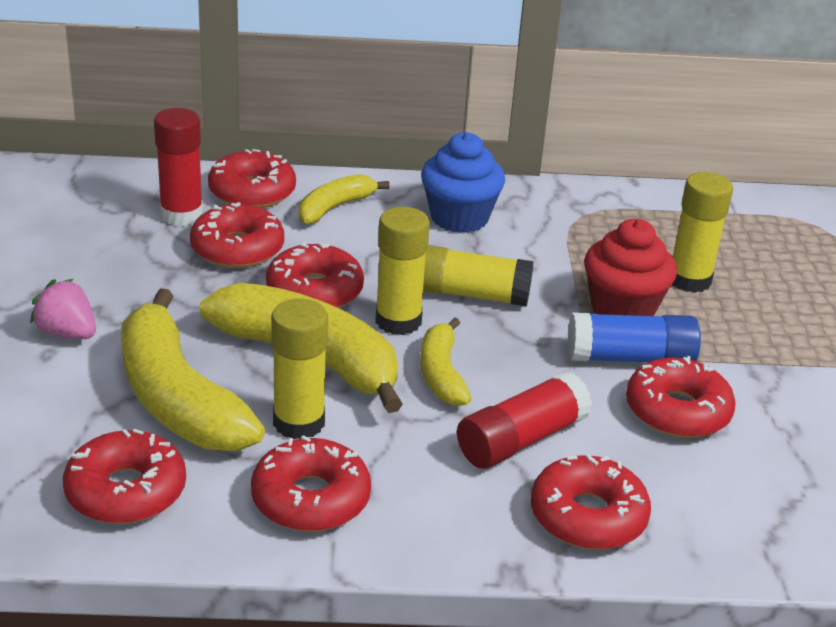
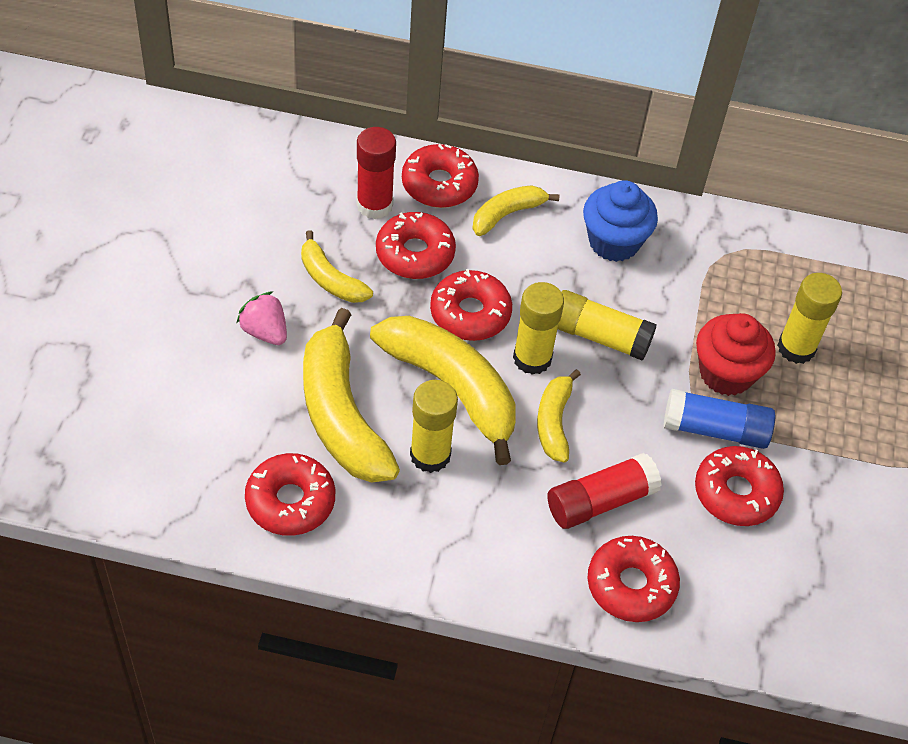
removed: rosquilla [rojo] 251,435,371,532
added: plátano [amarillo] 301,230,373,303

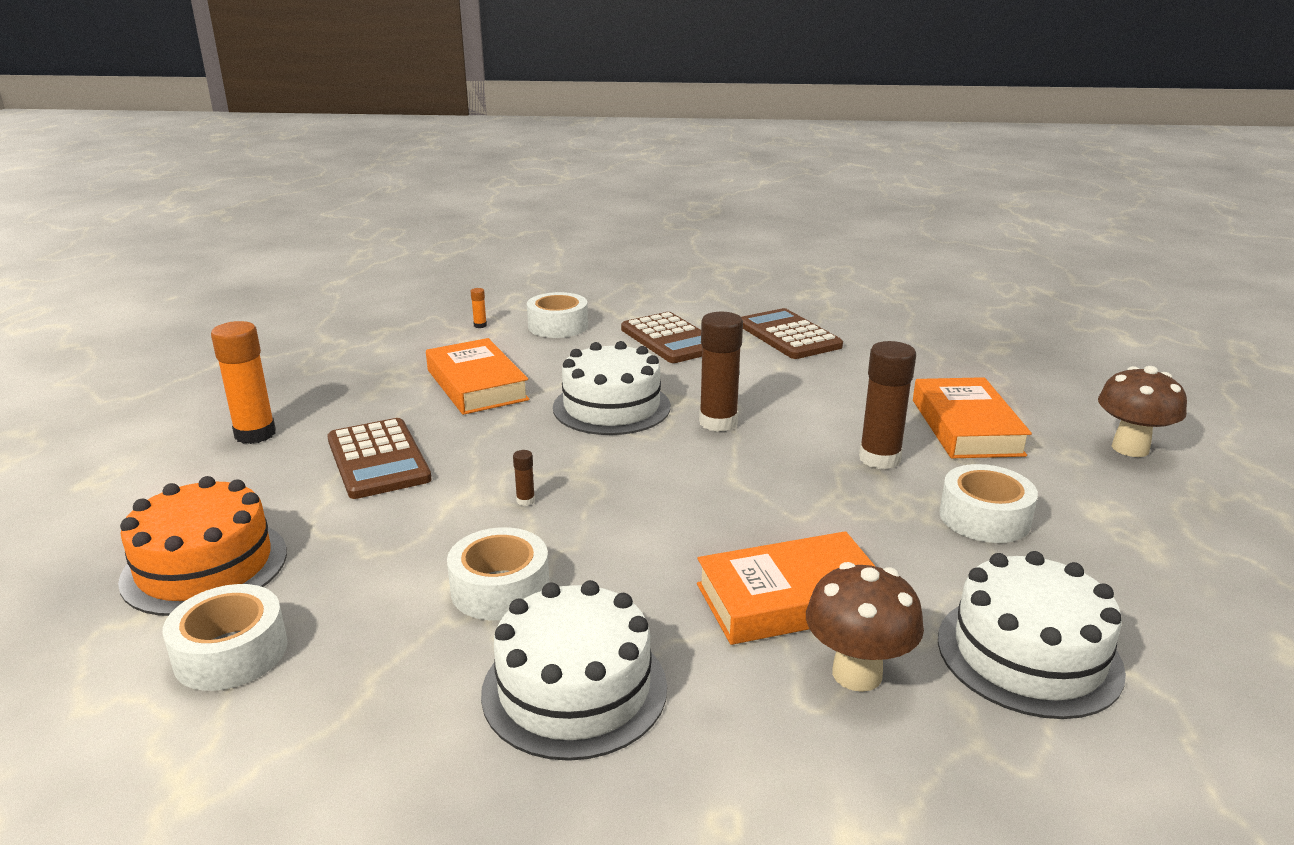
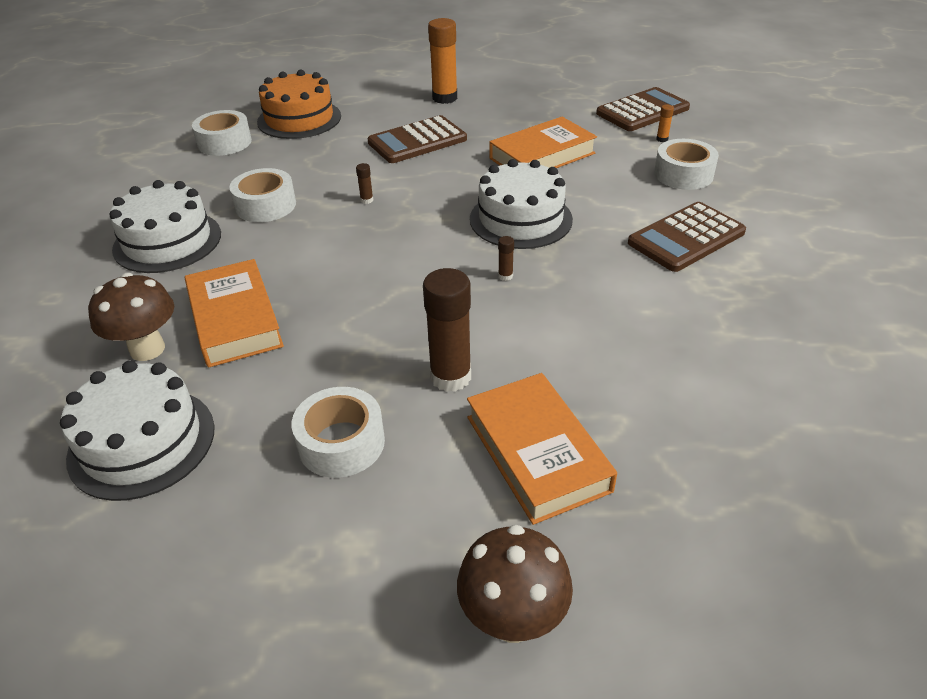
moved: calculadora [marrón] 741,308,843,359 to 596,87,690,131
turned: libro [naranja] 913,377,1032,458 = 467,373,617,525 75 degrees clockwise
resized: barra de pegamento [marrón] 699,312,743,432 = 498,236,514,281 x0.42

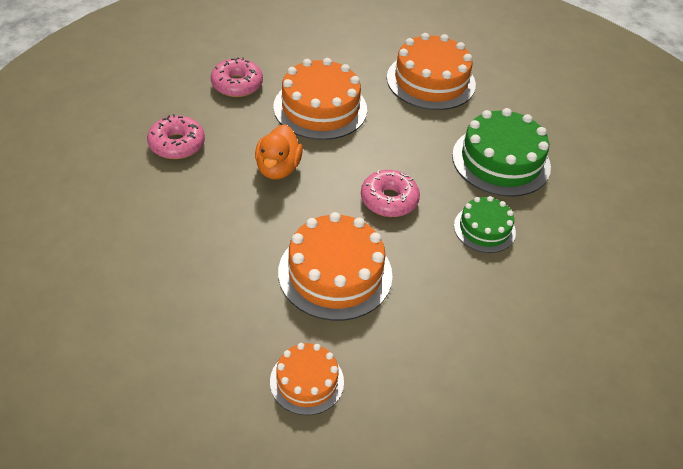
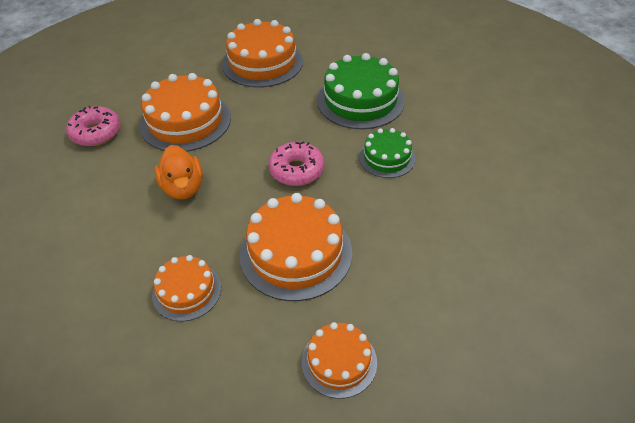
removed: rosquilla [rosa] 147,114,205,159
added: tarta [naranja] 152,255,221,322

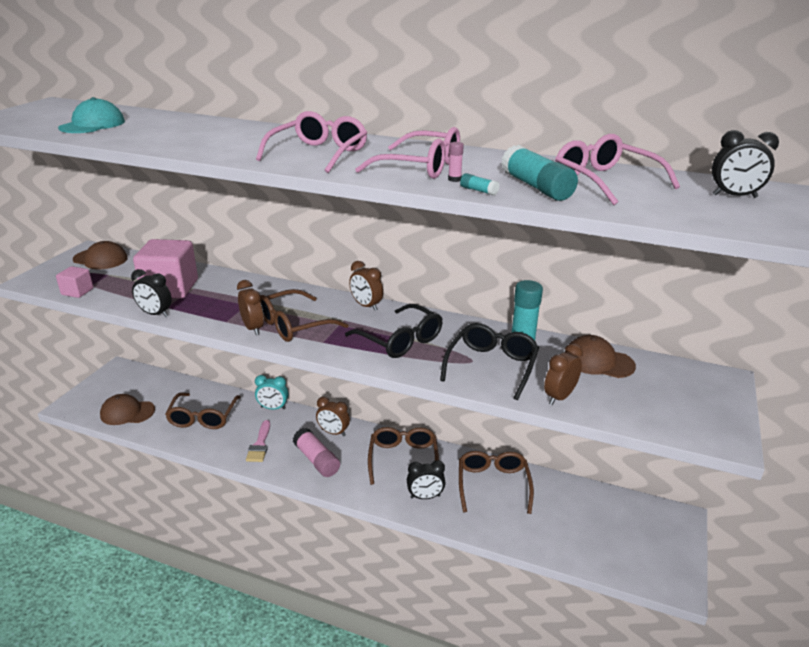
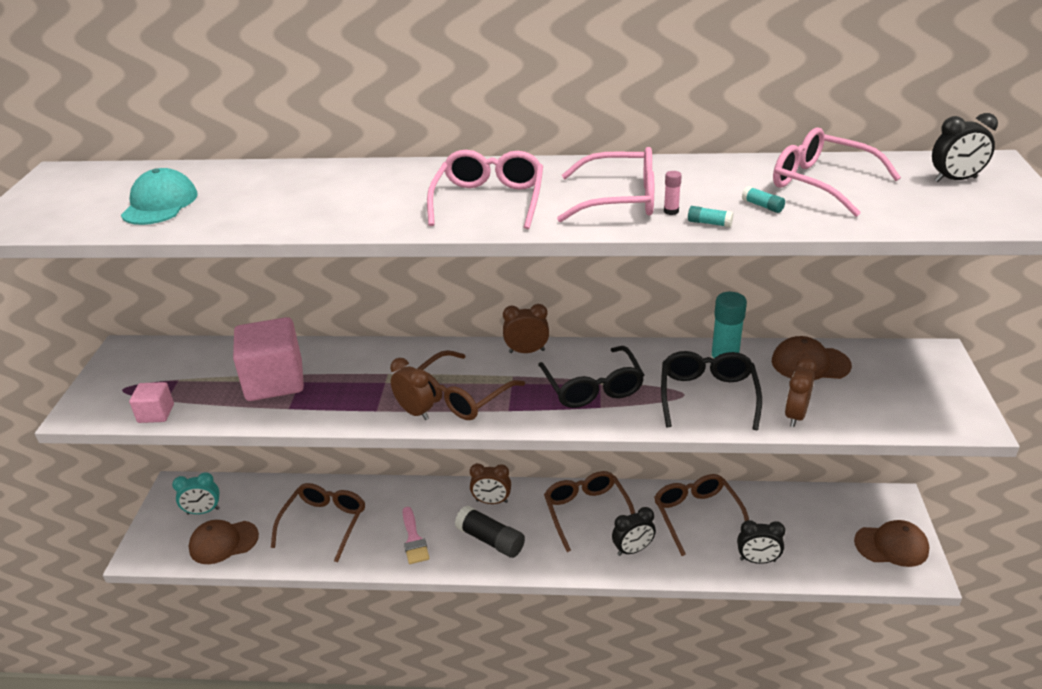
moved: despertador [turquesa] 255,375,288,410 to 172,472,220,515; despertador [negro] 131,269,172,317 to 737,520,785,564; gorra [marrón] 73,241,128,269 to 854,520,929,567
recoloured: barra de pegamento [rosa] 293,428,340,477 to barra de pegamento [negro] 455,505,525,558
turned: gafas [marrón] 165,393,241,429 = 271,483,365,562 150 degrees counterclockwise; despertador [marrón] 349,261,383,311 = 503,304,549,353 150 degrees clockwise; gafas [negro] 345,304,443,358 = 538,346,644,408 45 degrees clockwise
resized: barra de pegamento [turquesa] 501,145,578,201 = 742,186,785,213 x0.44

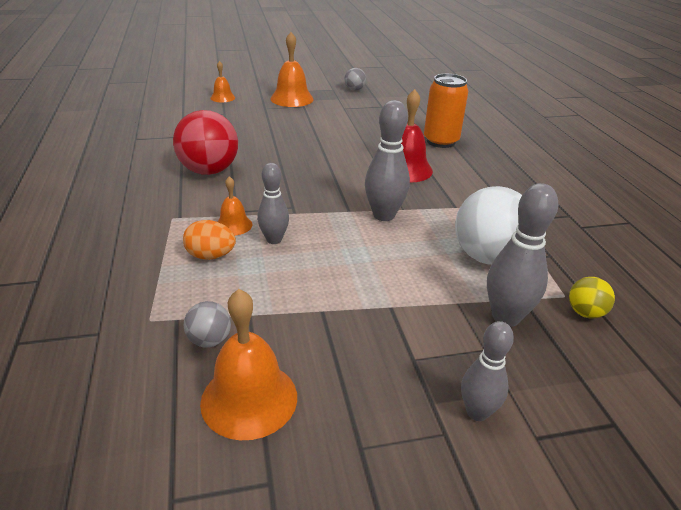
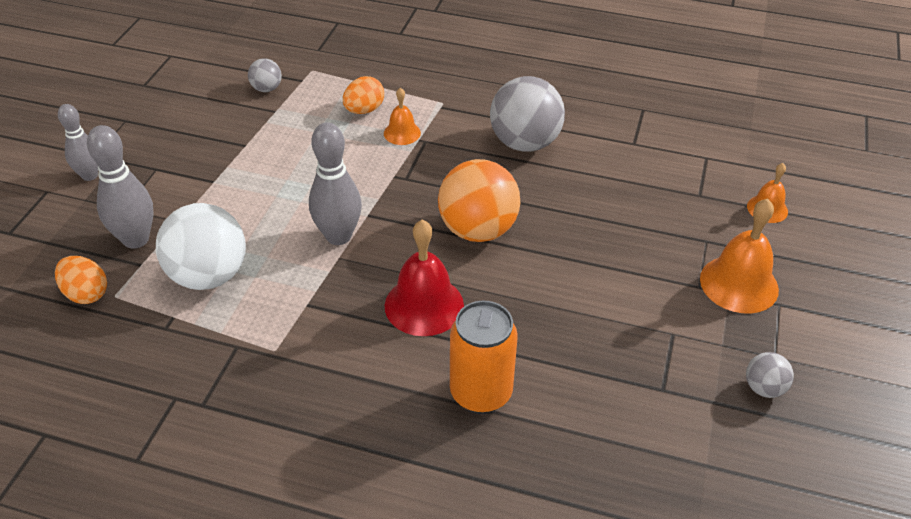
removed: campana [naranja] 200,289,297,440; bolo [gris] 257,163,289,244
added: pelota [naranja] 438,159,520,242
replaced: pelota [amarillo] 569,277,615,319 to huevo [naranja] 55,256,107,304
recoloured: pelota [rojo] 173,110,238,175 to pelota [gris] 490,76,565,152

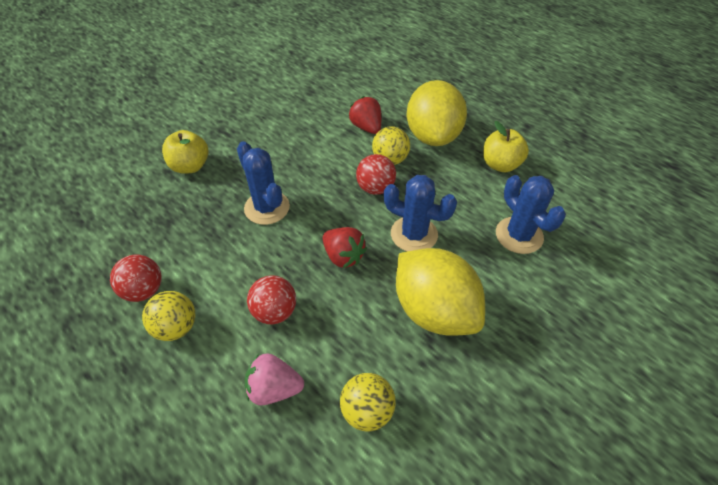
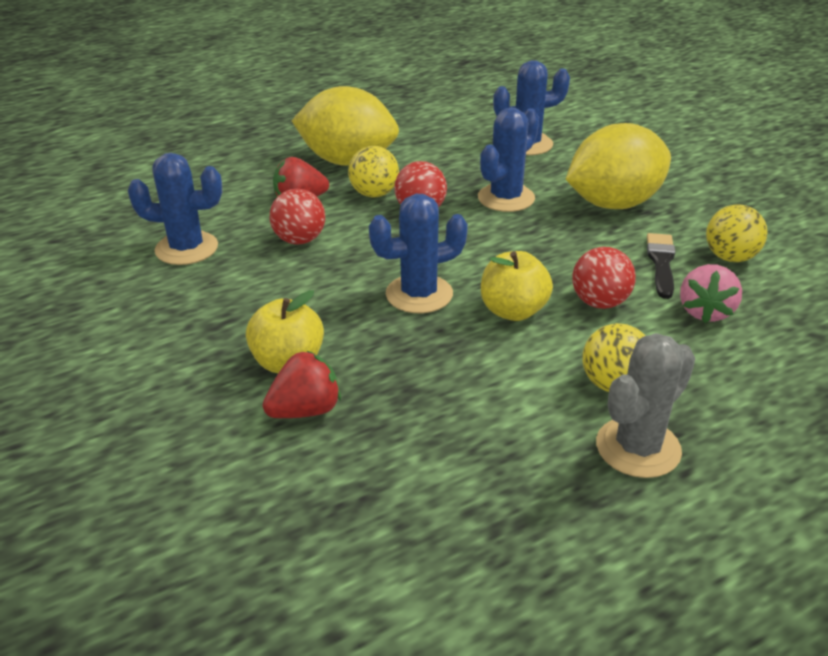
added: cactus [azul] 128,153,222,265; cactus [gris] 596,333,696,478; pincel [negro] 647,233,675,299
moved: fresa [rojo] 323,227,367,268 to 263,351,341,418; pelota [rojo] 110,255,162,302 to 270,189,325,245; manzana [amarillo] 483,121,529,172 to 481,251,553,321

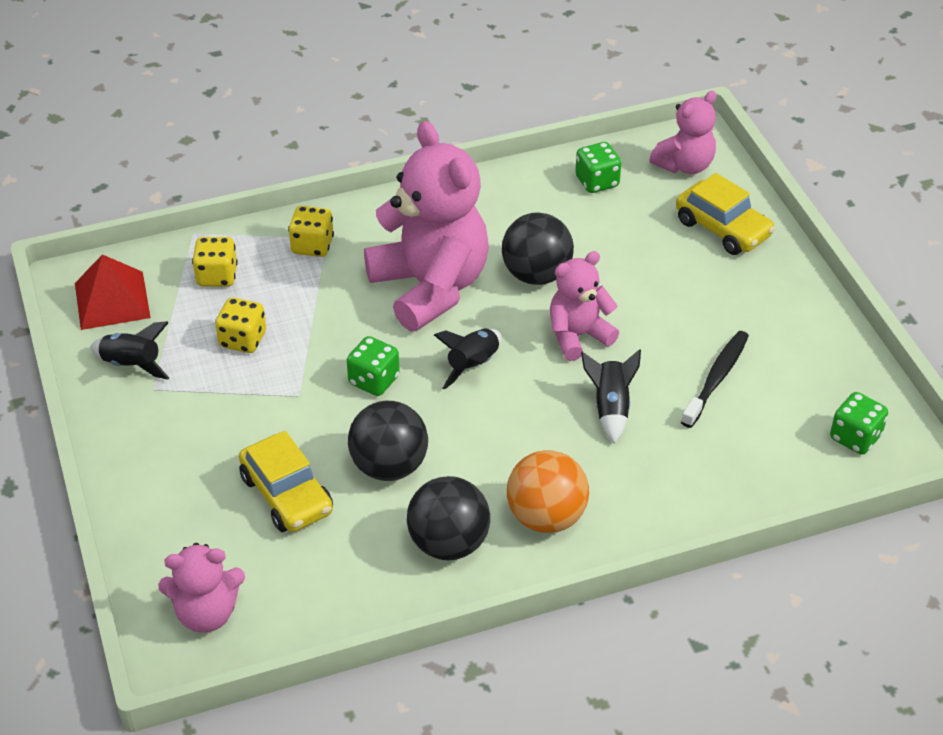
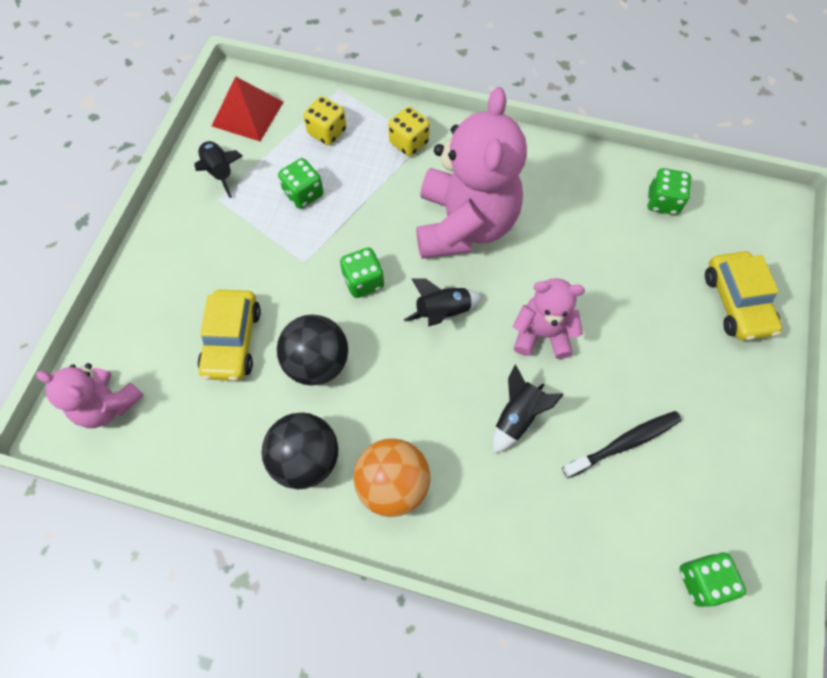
removed: pelota [negro] 502,213,574,285; osito [rosa] 649,91,716,174
recoloured: dado [amarillo] 215,297,266,353 to dado [verde] 278,158,324,209

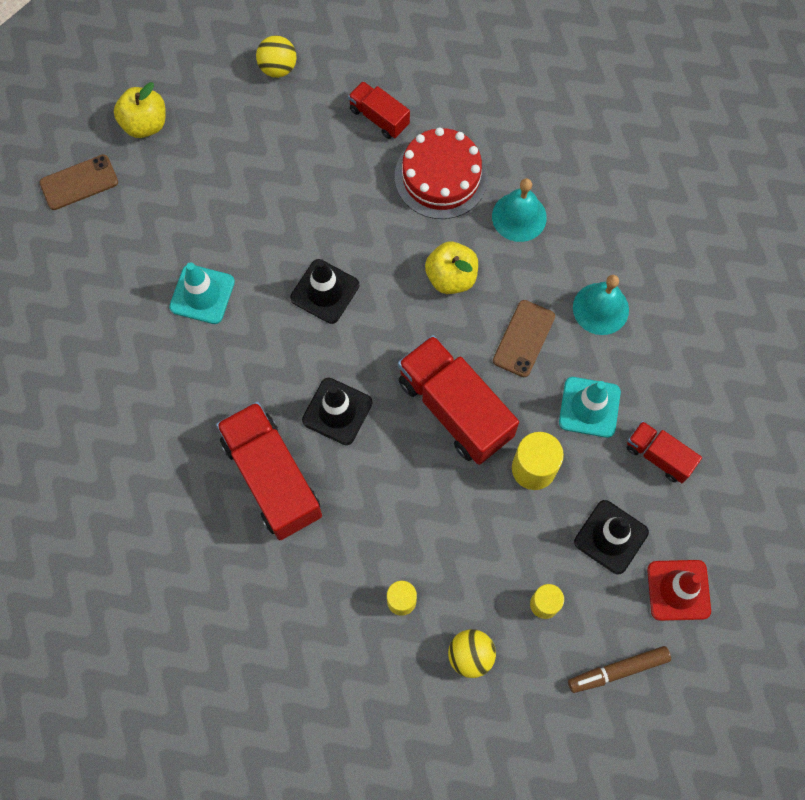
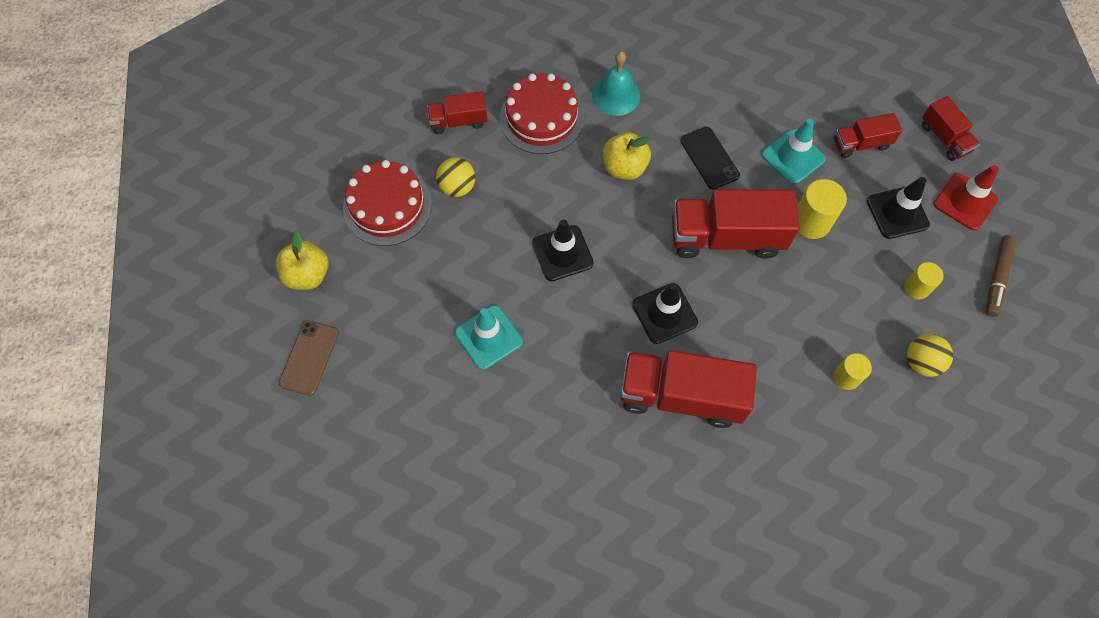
removed: campana [turquesa] 573,275,629,335
added: tarta [rojo] 343,160,432,246; camión [rojo] 922,96,980,161
moved: pelota [amarillo] 256,35,296,78 to 436,157,475,197
recoloured: móvil [marrón] 493,300,555,377 to móvil [negro] 680,127,740,190

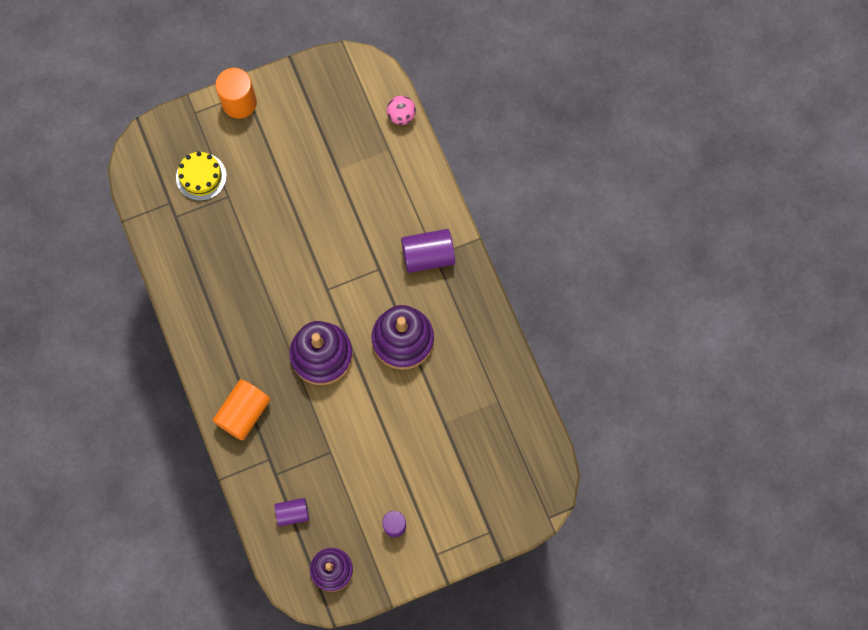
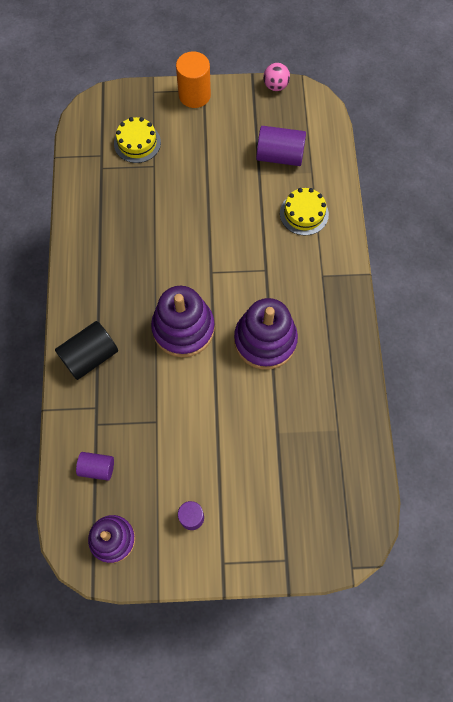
added: tarta [amarillo] 280,188,329,235
moved: cilindro [morado] 401,229,455,273 to 256,126,306,166; pelota [rosa] 387,96,416,125 to 263,63,290,91
recoloured: cilindro [naranja] 212,379,271,440 to cilindro [negro] 55,321,118,380

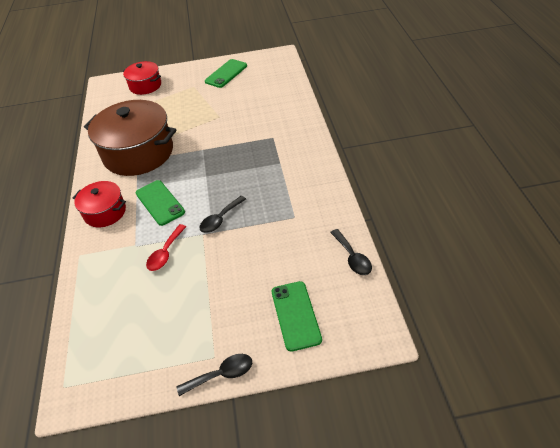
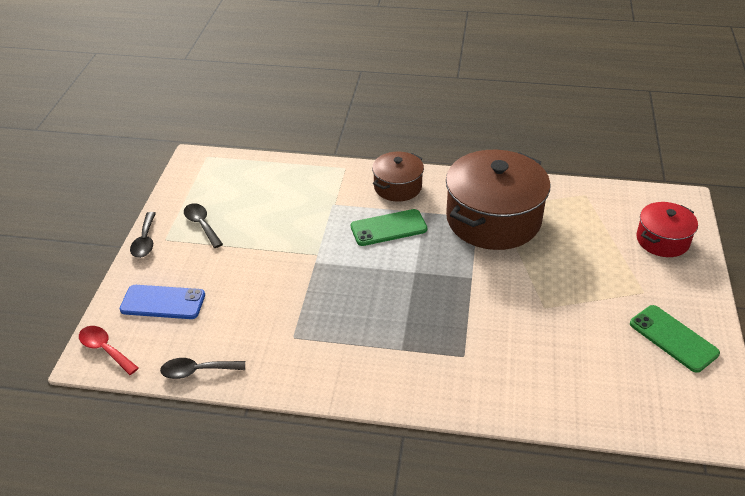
moved: cuchara [rojo] 146,224,186,271 to 79,326,139,375; cuchara [negro] 199,196,246,233 to 184,203,223,248
recoloured: móvil [verde] 272,281,322,352 to móvil [azul] 120,285,205,319; olla [rojo] 73,181,126,227 to olla [marrón] 372,152,424,201

